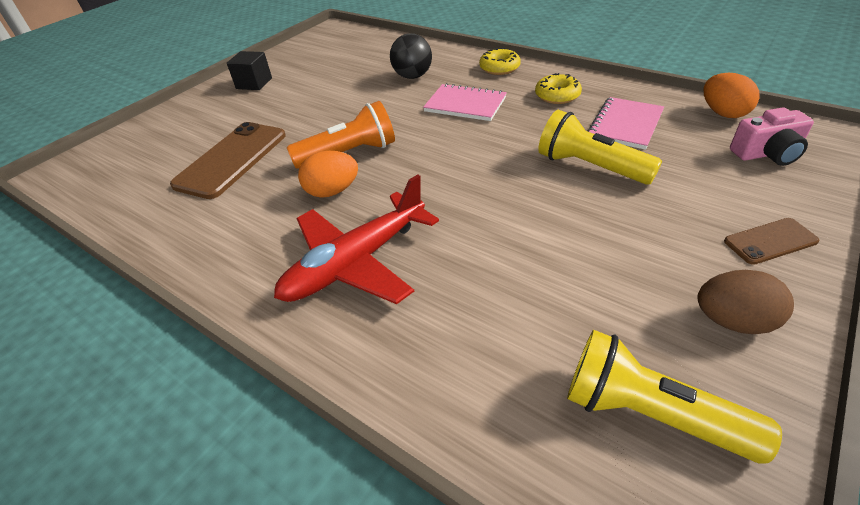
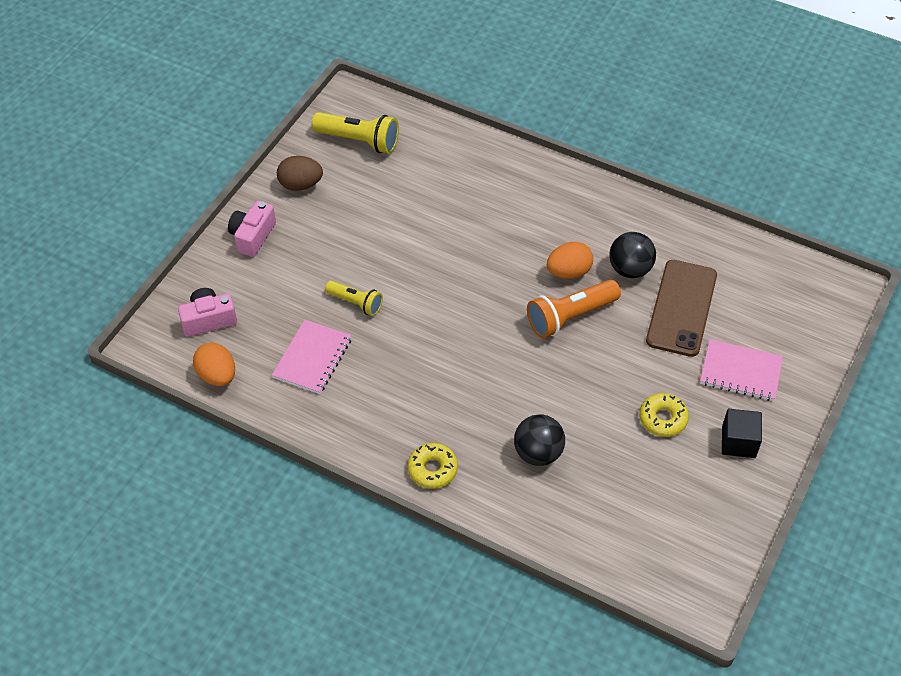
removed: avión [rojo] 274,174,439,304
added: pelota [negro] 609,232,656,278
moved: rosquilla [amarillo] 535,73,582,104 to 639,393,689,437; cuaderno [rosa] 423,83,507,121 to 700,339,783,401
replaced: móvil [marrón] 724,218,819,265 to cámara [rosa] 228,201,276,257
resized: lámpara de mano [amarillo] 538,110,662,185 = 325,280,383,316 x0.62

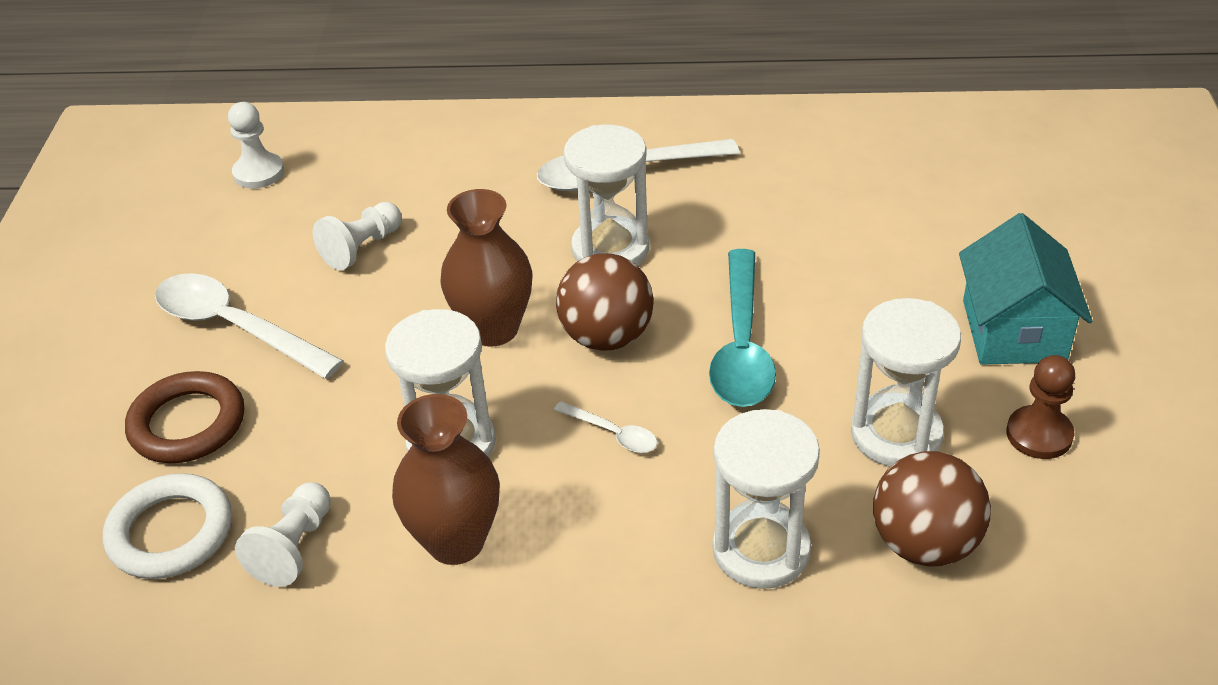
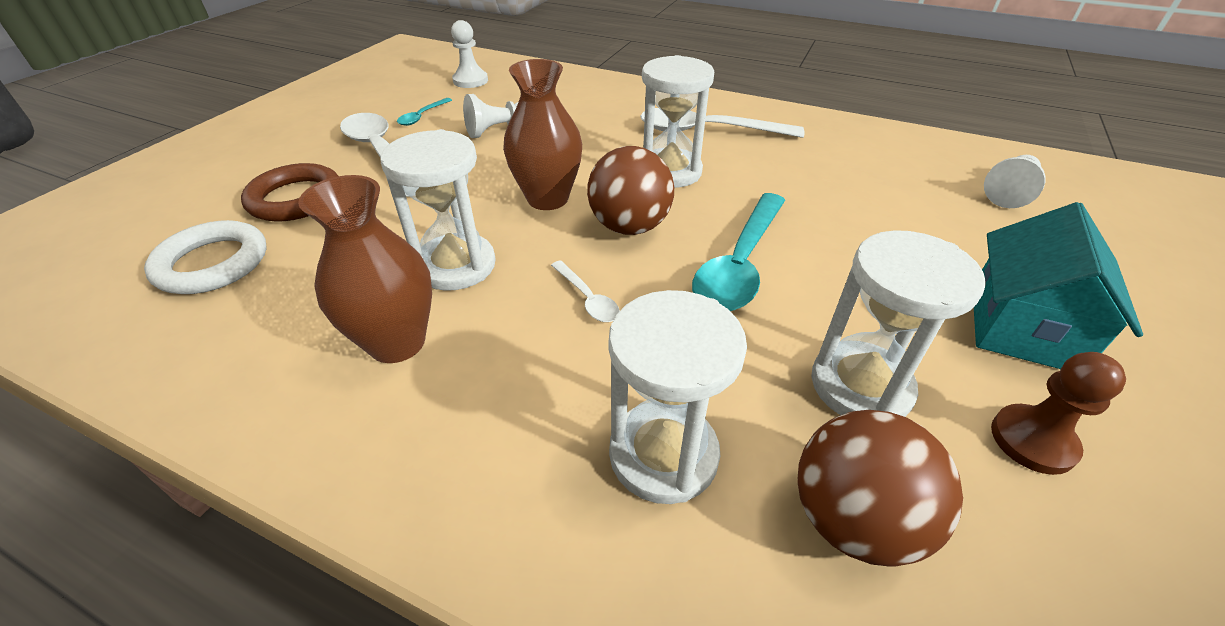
added: cuchara [turquesa] 397,98,452,126
moved: peón [blanco] 235,482,331,587 to 984,155,1046,208

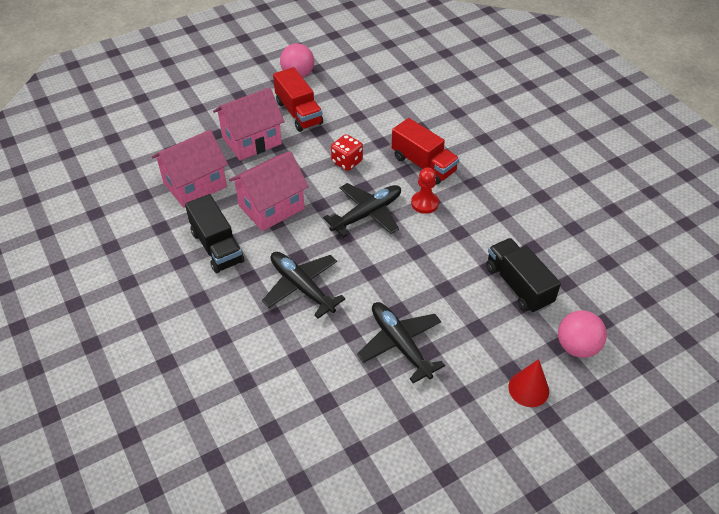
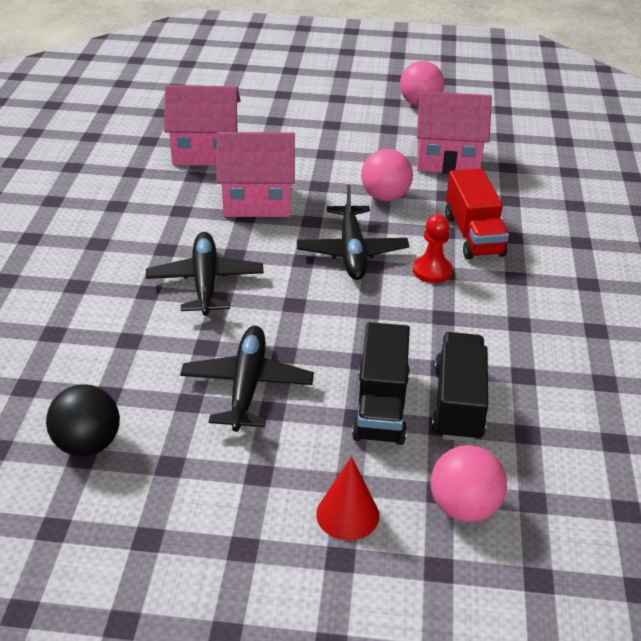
removed: camión [rojo] 273,67,323,132
added: pelota [negro] 46,384,120,457
moved: camión [negro] 185,194,245,273 to 352,322,410,445; casa [rosa] 213,88,285,161 to 417,91,492,174
replaced: dado [rojo] 331,134,363,171 to pelota [rosa] 361,149,413,201
turned: avión [negro] 323,183,401,237 = 297,185,409,280 90 degrees clockwise

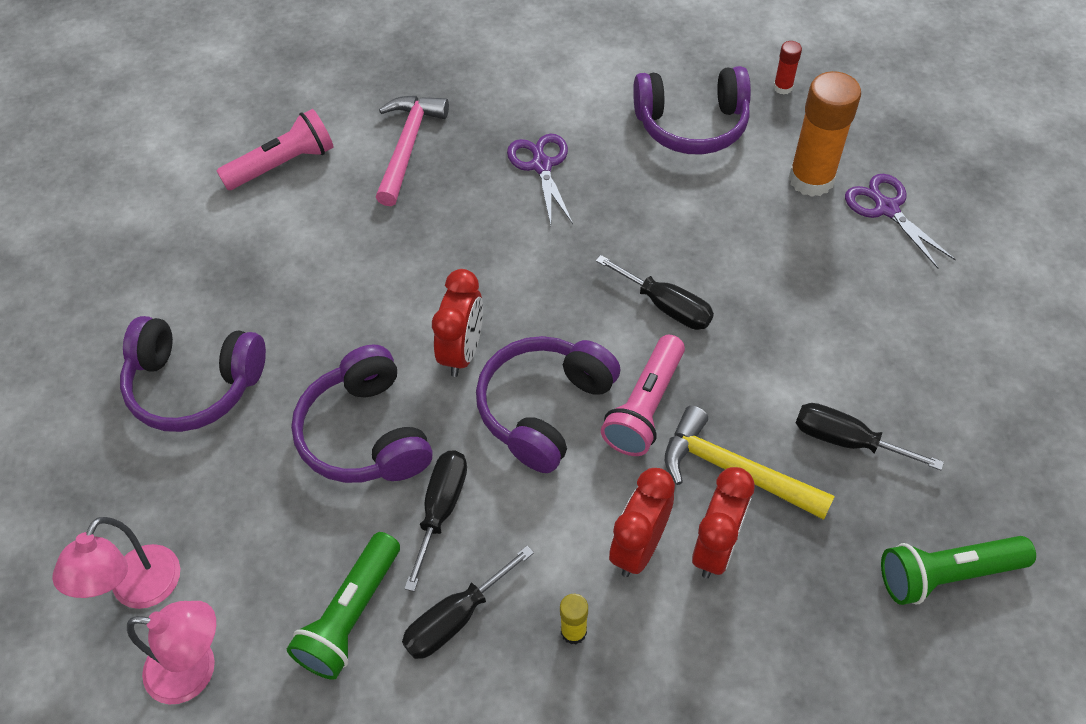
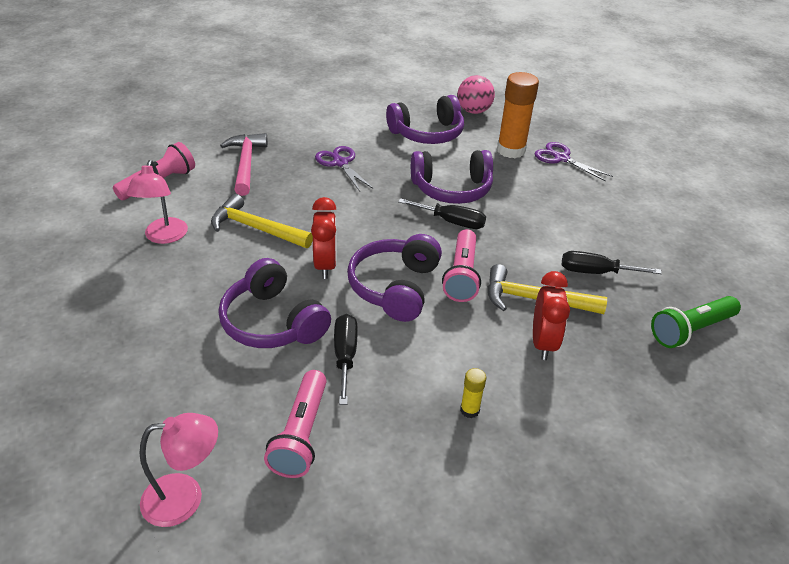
removed: destornillador [negro] 402,546,534,659; despertador [rojo] 609,468,675,577
added: martillo [amarillo] 211,194,313,248
moved: lámpara [rosa] 52,517,180,609 to 126,160,188,244; auriculares [morado] 120,316,266,432 to 411,150,493,204
replaced: barra de pegamento [rojo] 773,41,802,95 to pelota [rosa] 457,75,495,114
recoloured: lámpara de mano [verde] 287,532,400,680 to lámpara de mano [rosa] 264,370,327,478

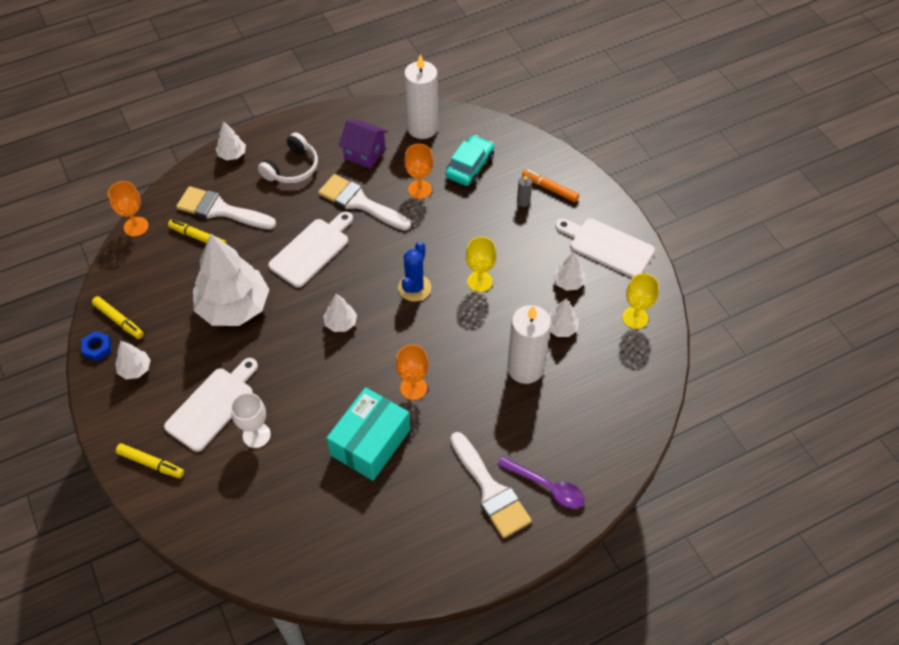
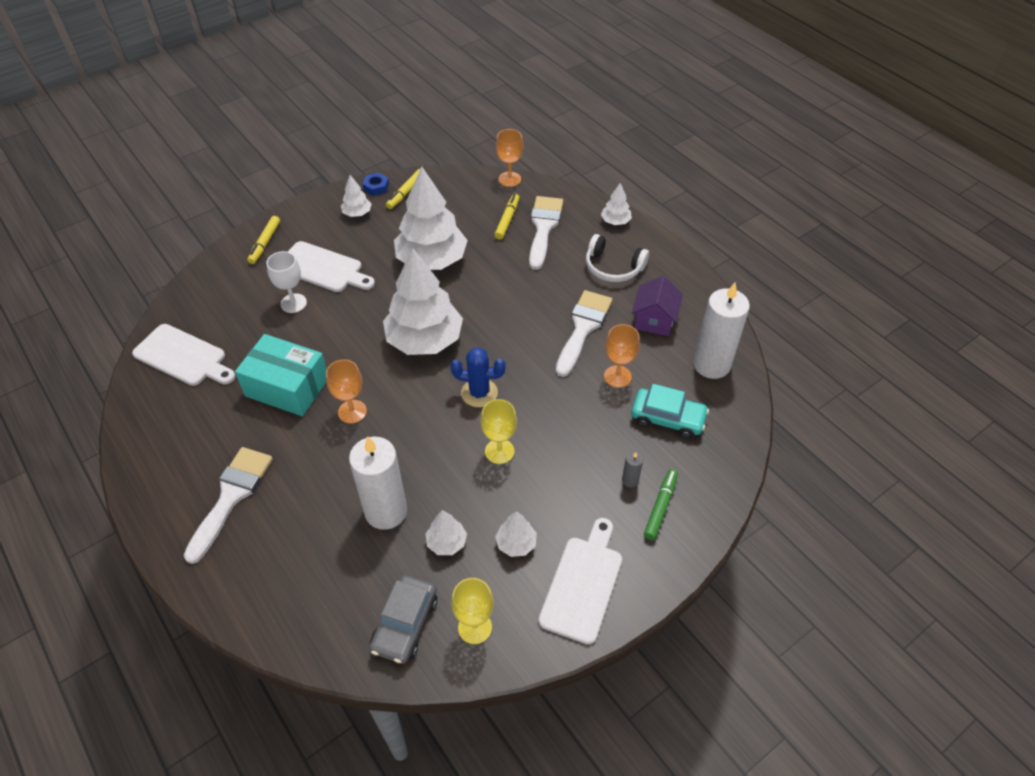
removed: cuchara [morado] 497,456,585,508
added: coche [gris] 370,575,437,664
moved: tabla de cortar [blanco] 268,211,353,288 to 132,324,236,386
recoloured: rotulador [naranja] 522,169,579,202 to rotulador [verde] 644,469,678,540
turned: pincel [blanco] 450,432,532,538 = 184,447,273,564 150 degrees clockwise
resized: árbol [blanco] 323,294,357,332 = 383,248,463,355 x2.27

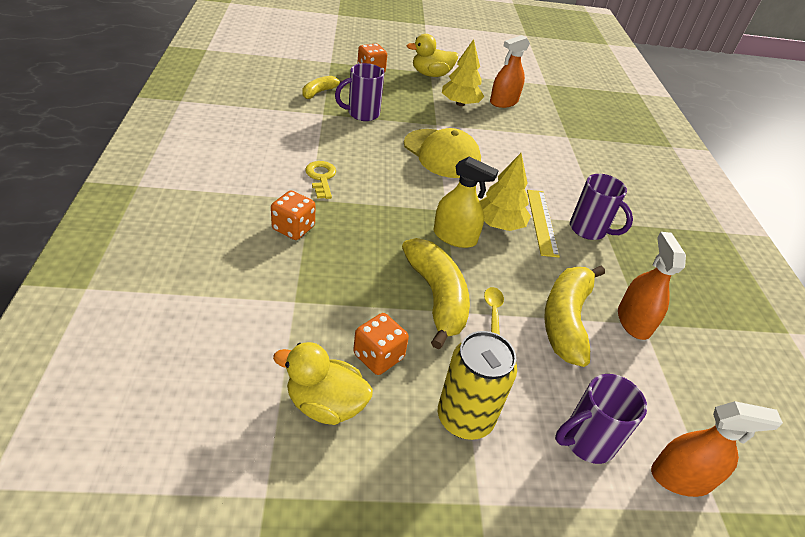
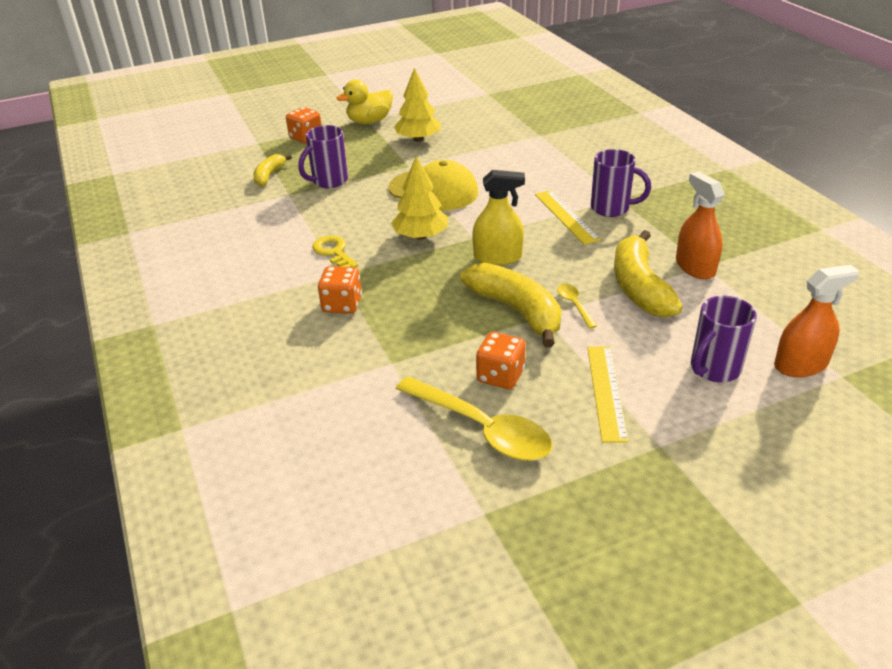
removed: pulverizador [naranja] 490,35,530,108
moved: árbol [amarillo] 480,153,531,231 to 391,156,448,240
replaced: pato [amarillo] 273,342,373,425 to cuchara [amarillo] 396,376,552,461; lata [amarillo] 438,331,517,440 to regla [amarillo] 587,346,628,443

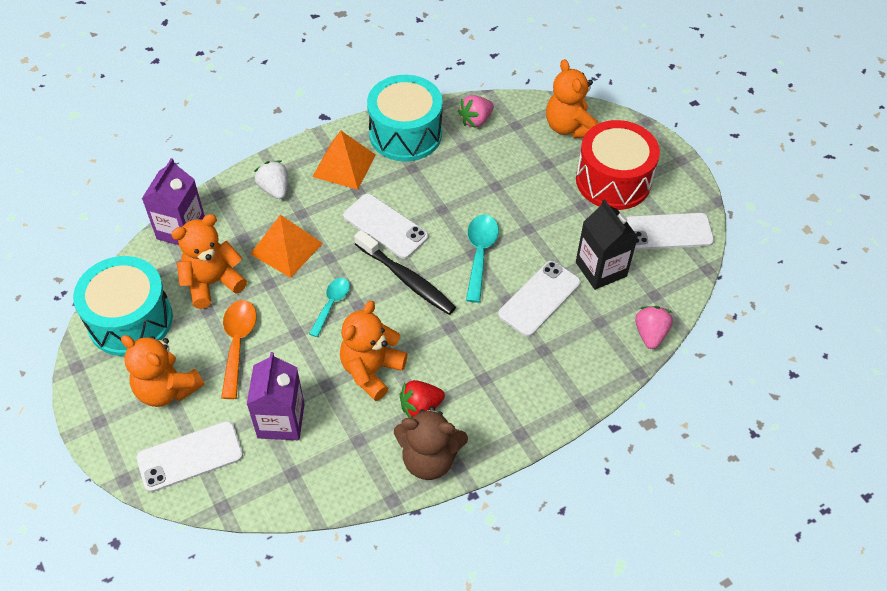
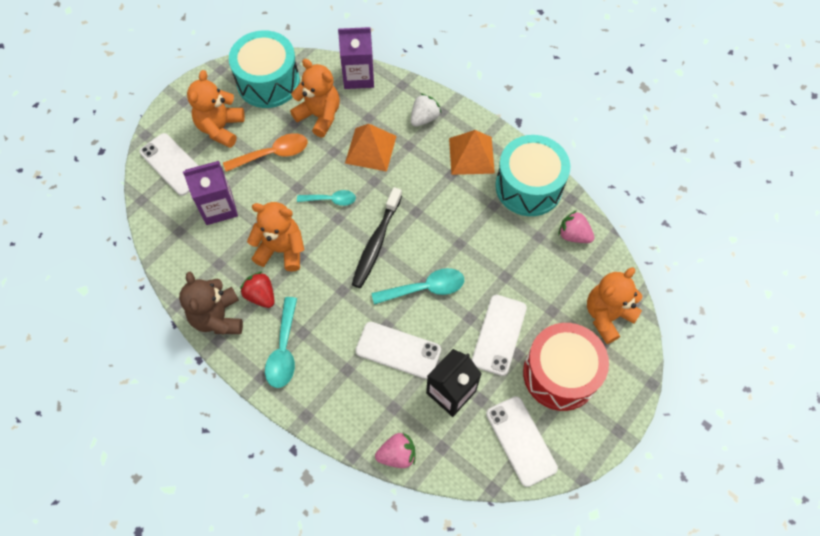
added: cuchara [turquesa] 265,297,297,388
moved: móvil [blanco] 343,194,428,259 to 472,295,527,376

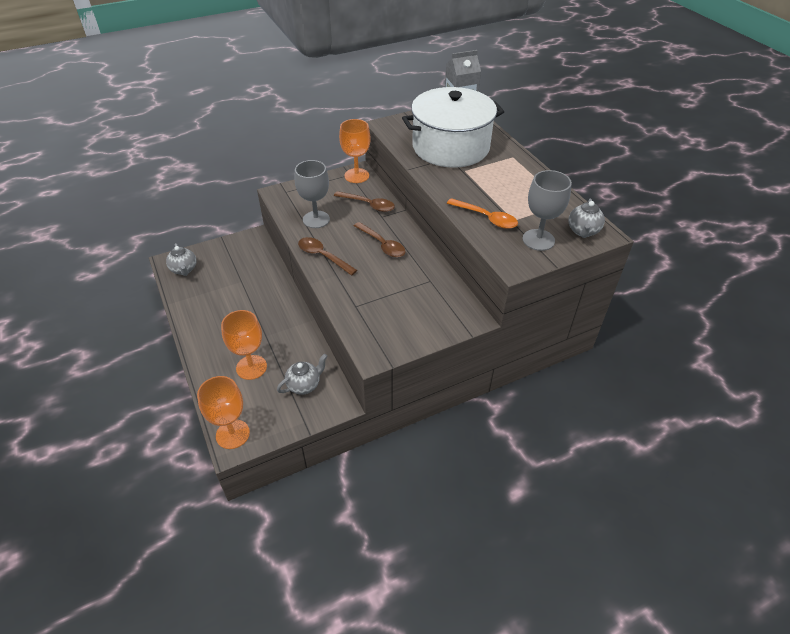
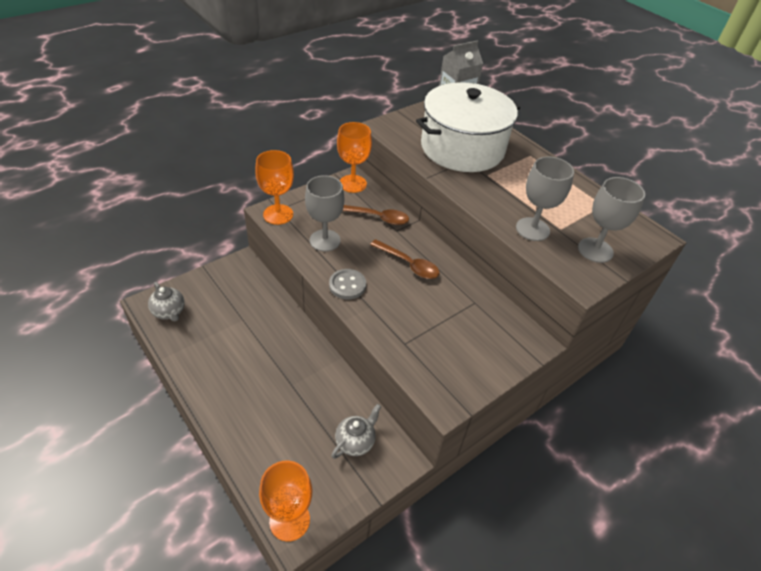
removed: tetera [gris] 569,199,605,238
moved: copa [naranja] 221,310,267,380 to 255,150,294,225
replaced: cuchara [marrón] 298,237,357,275 to botón [gris] 329,269,366,299; cuchara [naranja] 447,198,518,229 to copa [gris] 516,156,574,241

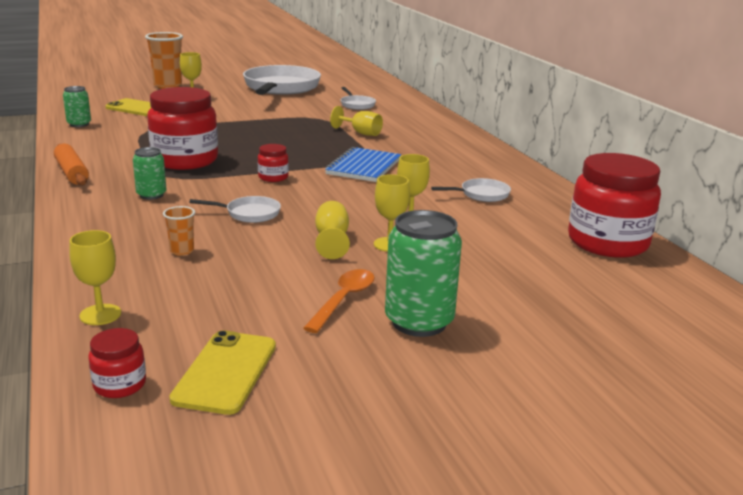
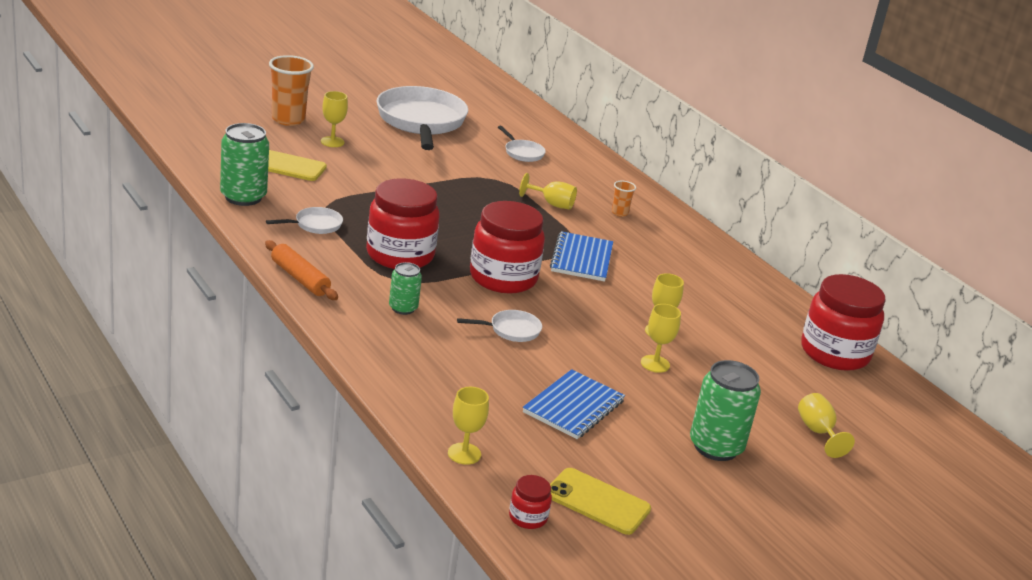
removed: cuchara [naranja] 303,269,375,333
added: cuaderno [azul] 523,369,625,439
moved: sartén [blanco] 431,178,511,202 to 266,207,343,234; vaso [naranja] 163,206,195,256 to 612,181,636,217; copa [amarillo] 315,201,350,259 to 798,393,855,458
turned: móvil [amarillo] 169,330,276,415 = 550,468,651,535 60 degrees counterclockwise
resized: lata [verde] 63,86,91,127 = 220,123,269,206 x1.74; tarro [rojo] 258,144,289,182 = 470,201,545,293 x2.26

